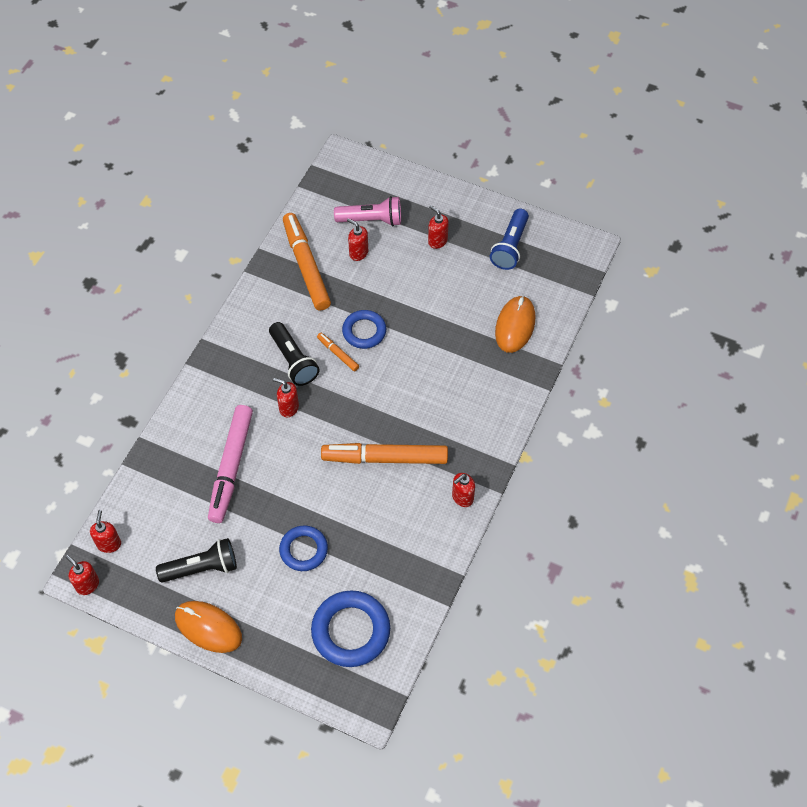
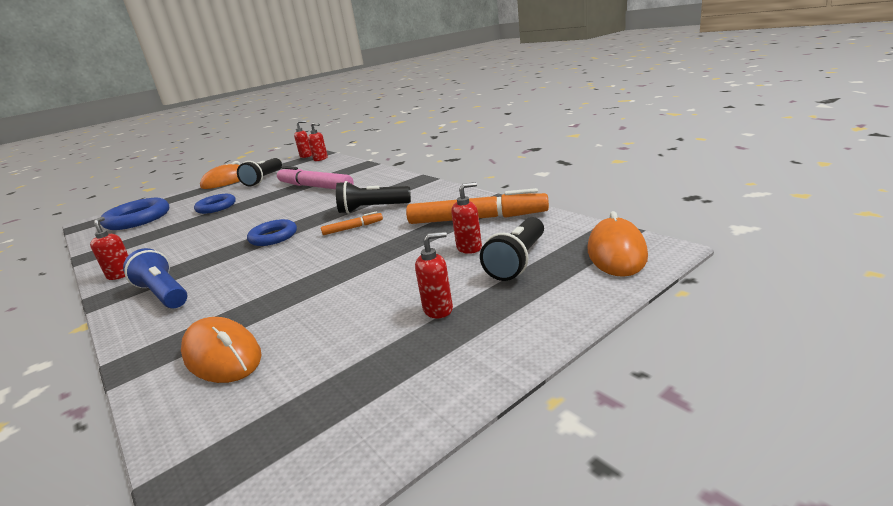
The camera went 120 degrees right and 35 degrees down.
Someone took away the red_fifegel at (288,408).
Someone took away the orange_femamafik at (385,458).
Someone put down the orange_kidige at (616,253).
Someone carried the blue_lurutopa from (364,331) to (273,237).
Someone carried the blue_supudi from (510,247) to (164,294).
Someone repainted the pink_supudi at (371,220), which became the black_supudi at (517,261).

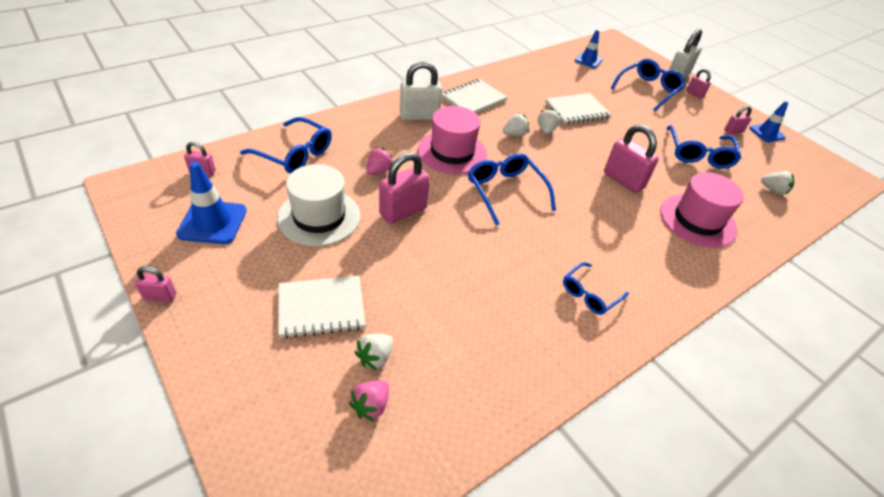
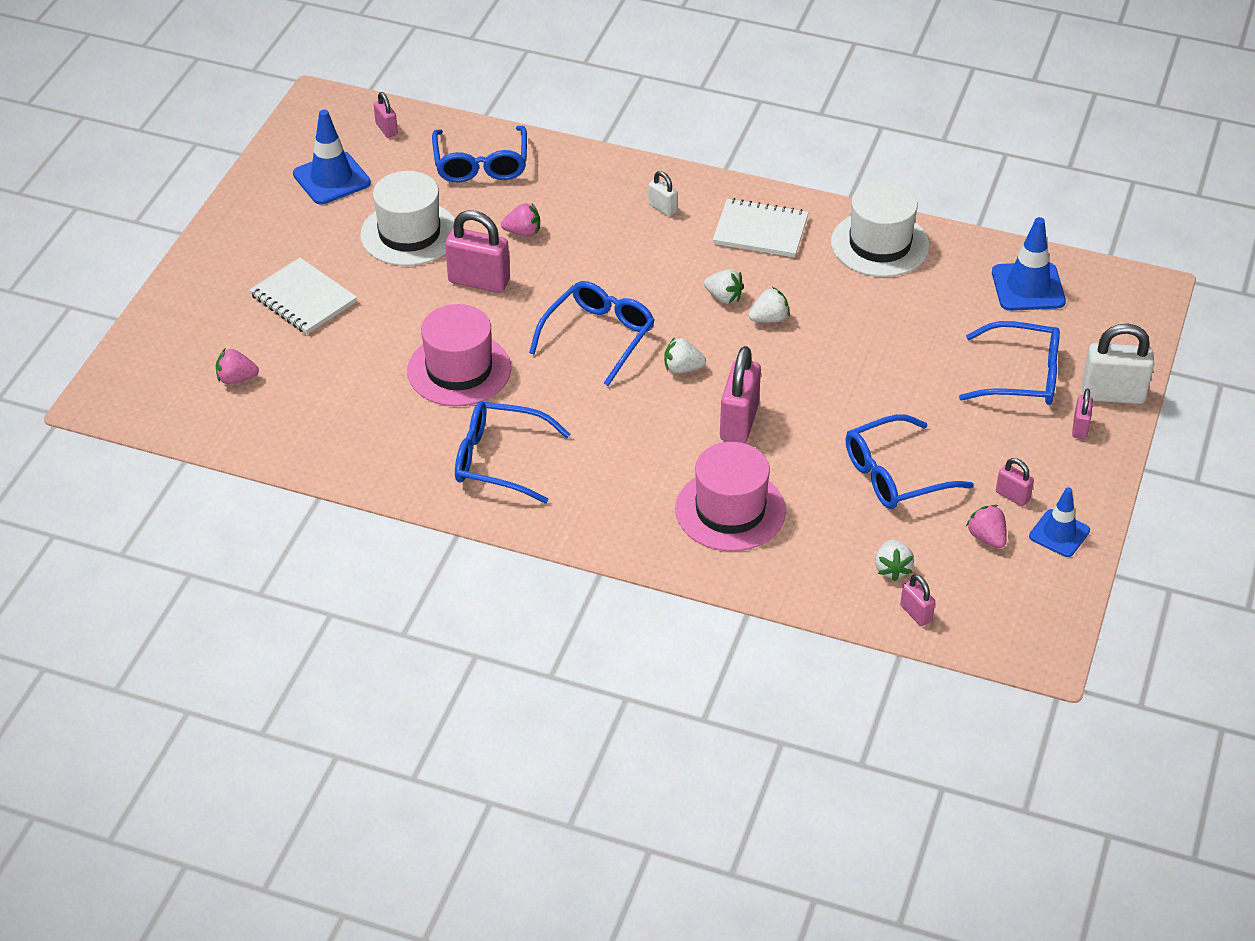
The camera went 60 degrees right and 0 degrees up.
Someone took away the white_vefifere at (576,110).
Someone put down the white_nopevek at (880,244).
Someone put down the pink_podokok at (987,538).
Someone carried the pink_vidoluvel from (160,296) to (916,613).
Someone carried the white_podokok from (375,357) to (682,368).
Someone carried the pink_nopevek from (452,152) to (459,370).
Someone scaled the white_vidoluvel at (419,116) by 0.52.
Someone scaled the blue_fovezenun at (589,294) by 1.57.
Someone scaled the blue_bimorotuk at (588,60) by 1.50.

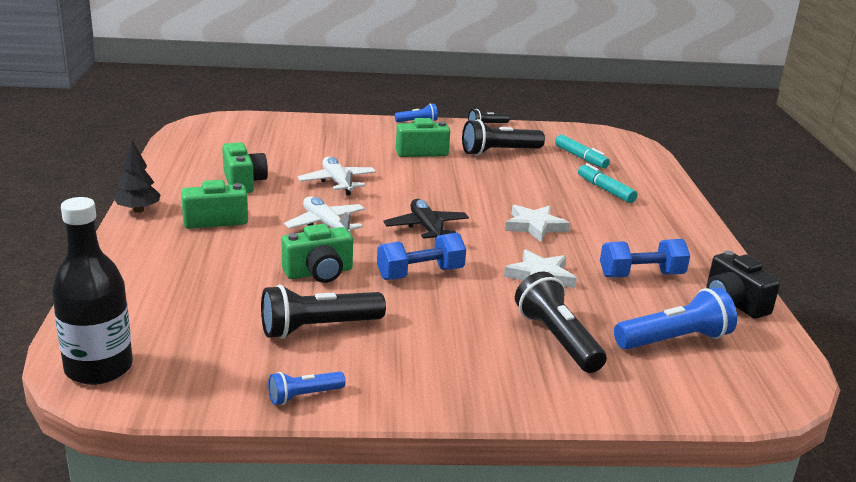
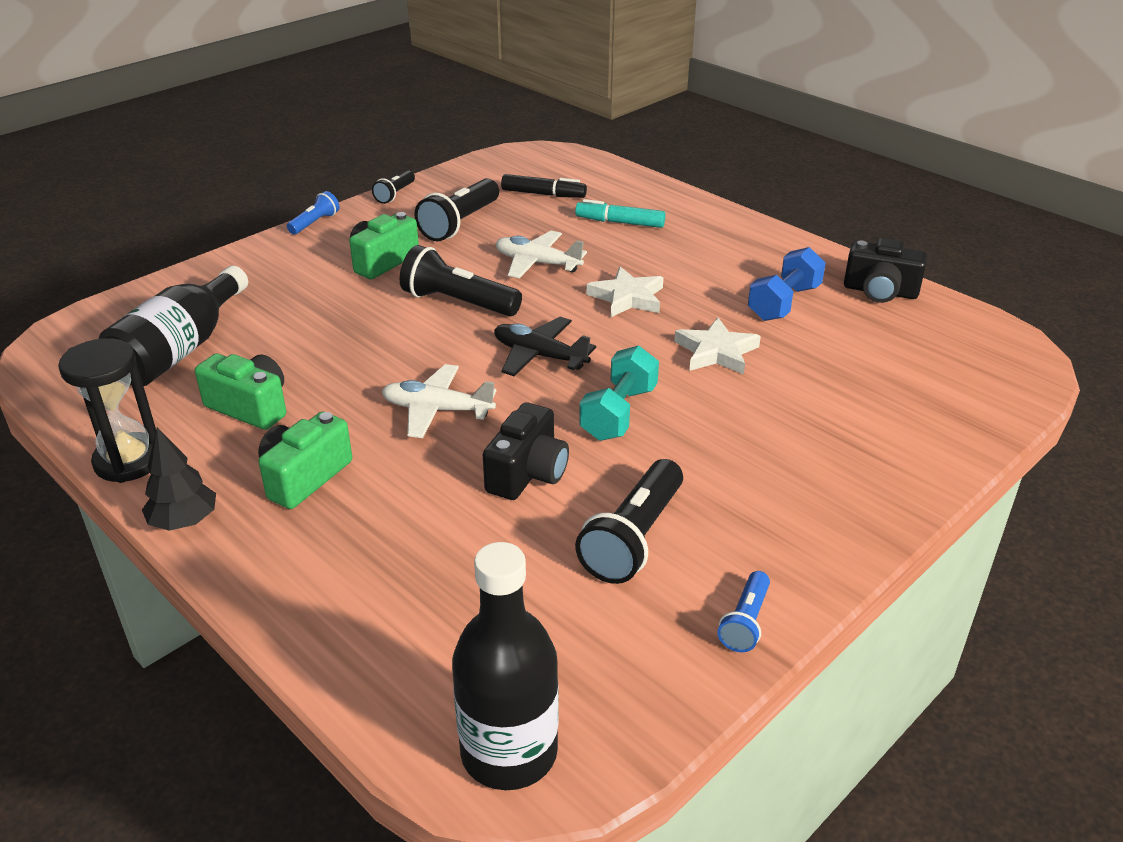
The camera went 40 degrees left and 10 degrees up.
Someone took away the blue_supudi at (674,340).
Someone put down the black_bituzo at (129,461).
Someone put down the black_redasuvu at (180,350).
Someone carried the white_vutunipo from (337,182) to (537,263).
Someone carried the black_supudi from (557,339) to (458,303).
Someone repainted the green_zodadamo at (319,273), which became the black_zodadamo at (527,473).
Someone repainted the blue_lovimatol at (420,274), which became the turquoise_lovimatol at (618,413).
Someone repainted the turquoise_femamafik at (580,158), which became the black_femamafik at (543,194).

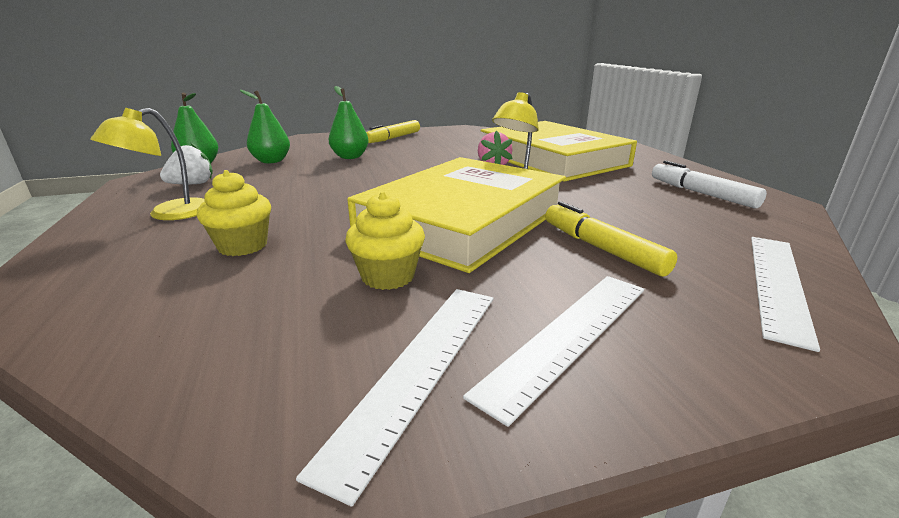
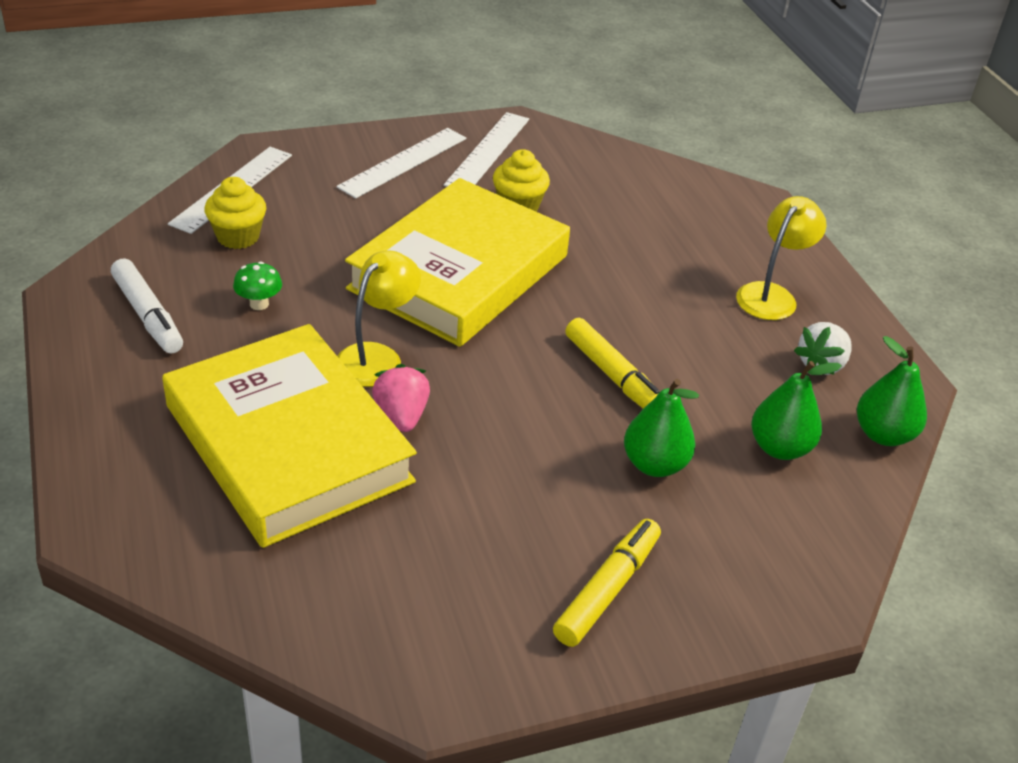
The camera went 175 degrees right and 15 degrees up.
Someone put down the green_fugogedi at (259,304).
Someone carried the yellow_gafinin from (243,246) to (238,237).
Someone carried the yellow_femamafik from (601,248) to (614,376).

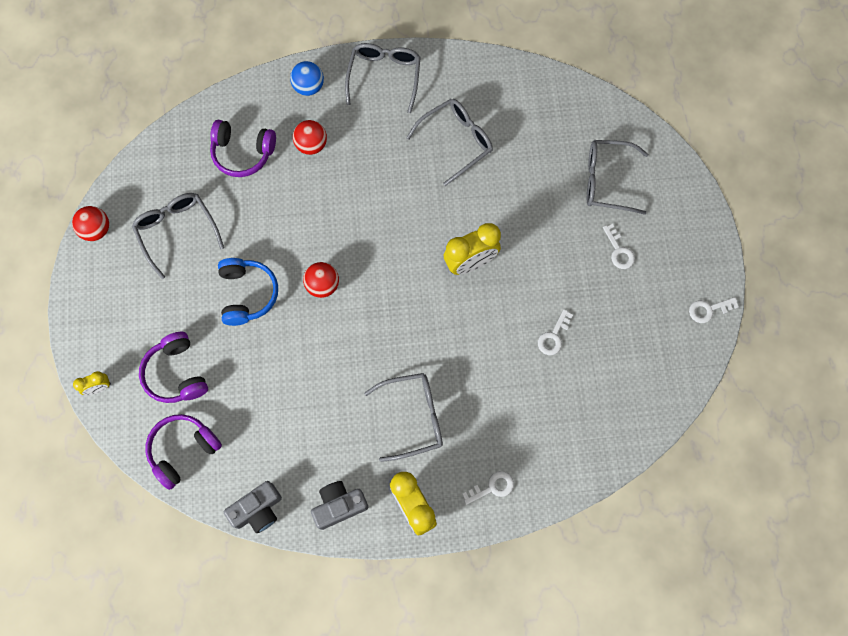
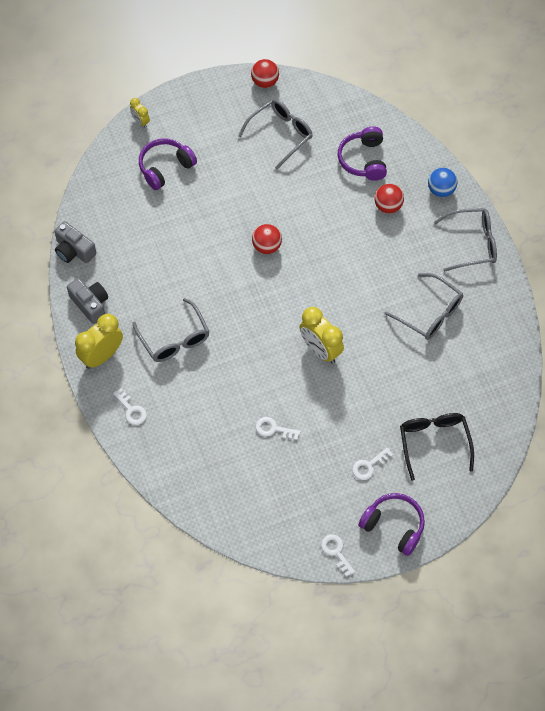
The camera went 75 degrees right and 10 degrees down.
Someone took away the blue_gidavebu at (247,294).
Someone carried the purple_gidavebu from (183,450) to (394,526).
Someone repainted the grey_fovezenun at (606,181), which became the black_fovezenun at (434,442).

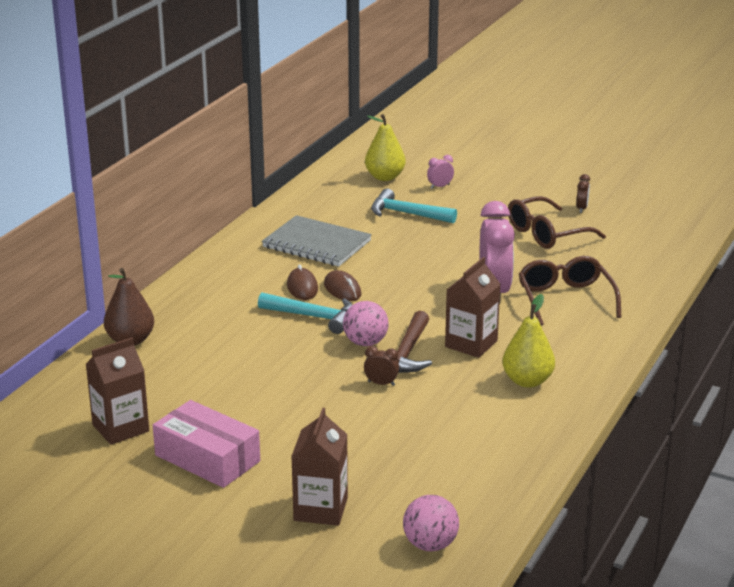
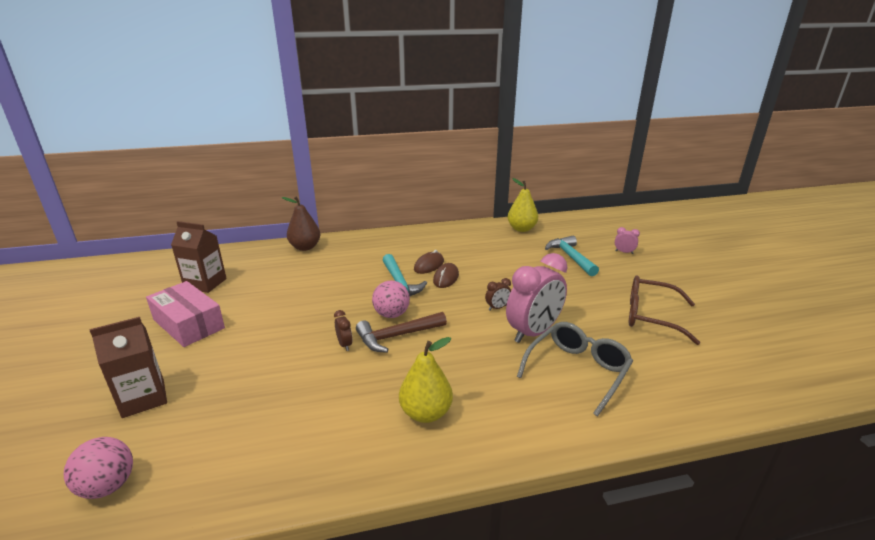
The camera went 50 degrees right and 0 degrees up.
Someone took away the grey_vefifere at (316,244).
Someone took away the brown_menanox at (471,344).
Someone carried the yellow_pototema from (385,177) to (521,229).
Someone carried the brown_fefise from (581,208) to (497,308).
Someone repainted the brown_fovezenun at (565,299), which became the grey_fovezenun at (577,371).
Someone rotated the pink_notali at (207,458) by 45 degrees counterclockwise.

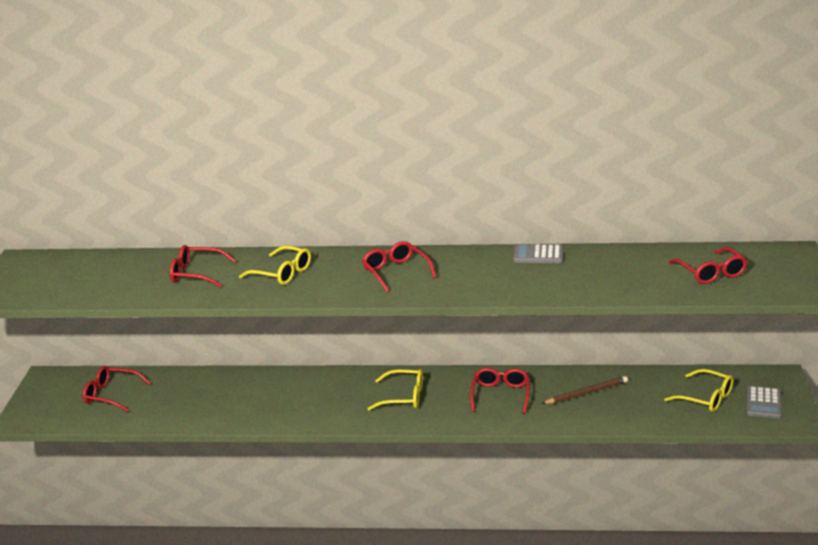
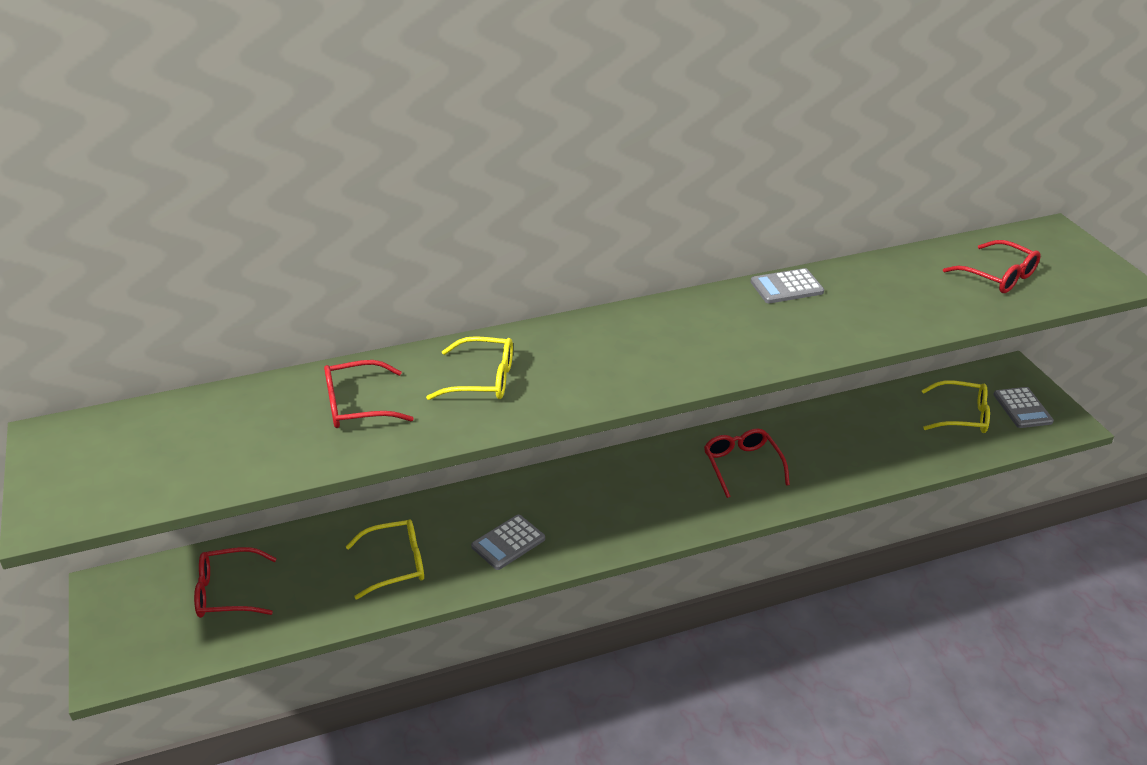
The camera went 25 degrees left and 10 degrees up.
Someone took away the red_fovezenun at (395,272).
Someone took away the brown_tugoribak at (586,393).
Someone put down the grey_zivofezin at (508,543).
Someone carried the yellow_fovezenun from (403,397) to (396,564).

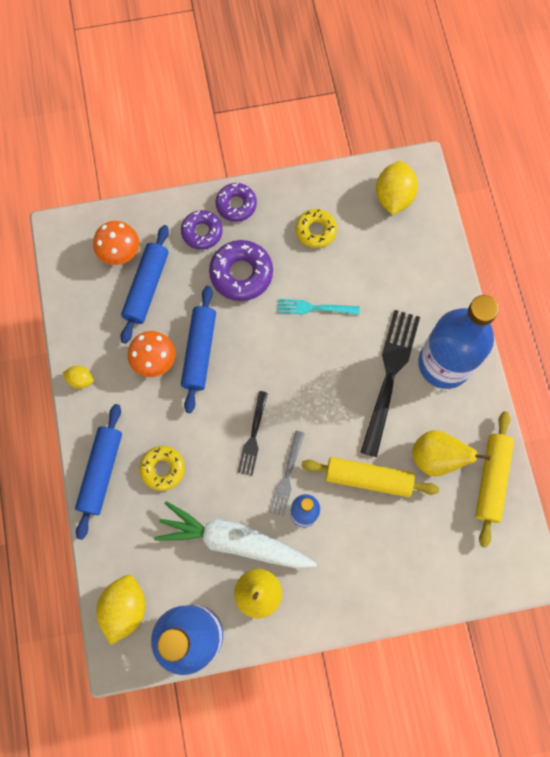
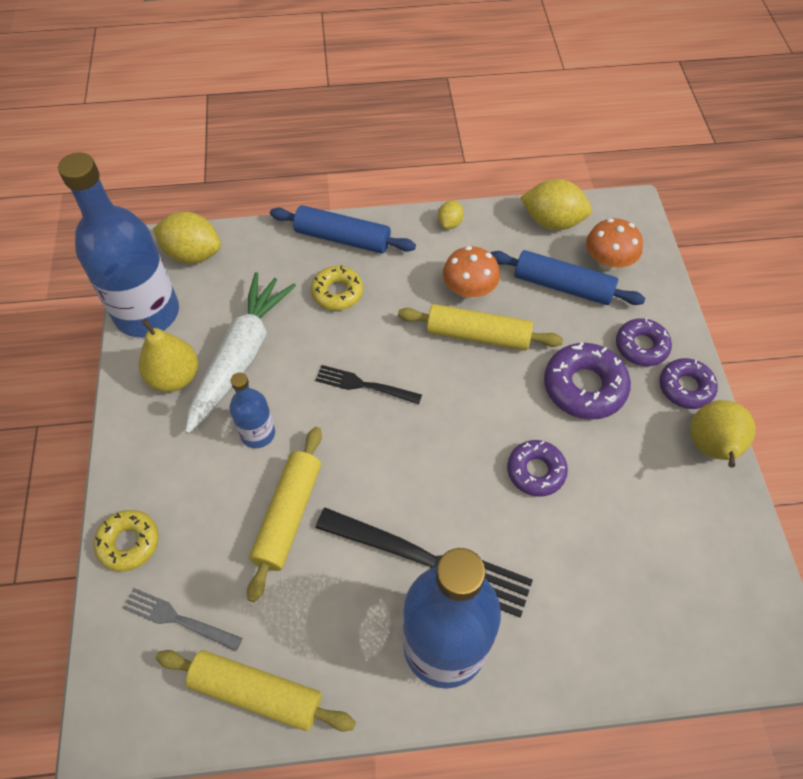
The camera went 95 degrees right and 15 degrees down.
Someone carried the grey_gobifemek from (287,476) to (178,619).
Someone carried the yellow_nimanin from (315,231) to (129,543).
Someone carried the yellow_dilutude from (393,197) to (552,221).
Someone carried the yellow_pototema from (436,458) to (711,448).
Someone swapped the turquoise_gobifemek at (314,308) for the purple_nimanin at (536,471).
Someone repainted the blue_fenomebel at (199,351), which became the yellow_fenomebel at (478,335).

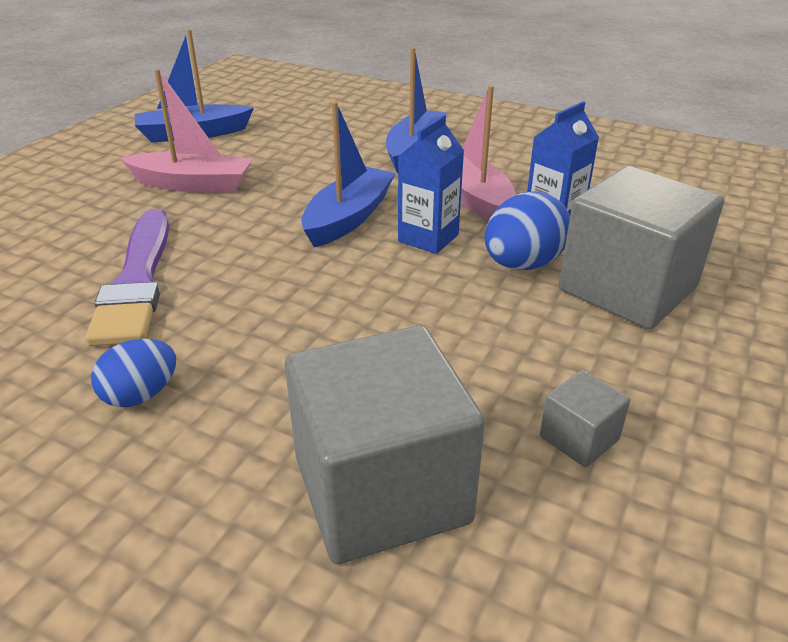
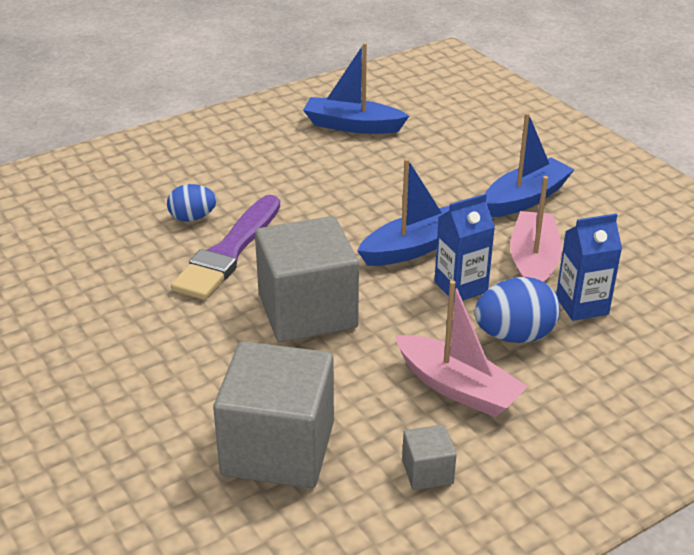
The camera went 30 degrees right and 0 degrees up.
Someone carried the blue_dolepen from (141,395) to (192,218).
Someone carried the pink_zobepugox from (193,184) to (458,388).
Someone carried the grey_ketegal from (627,289) to (307,311).

